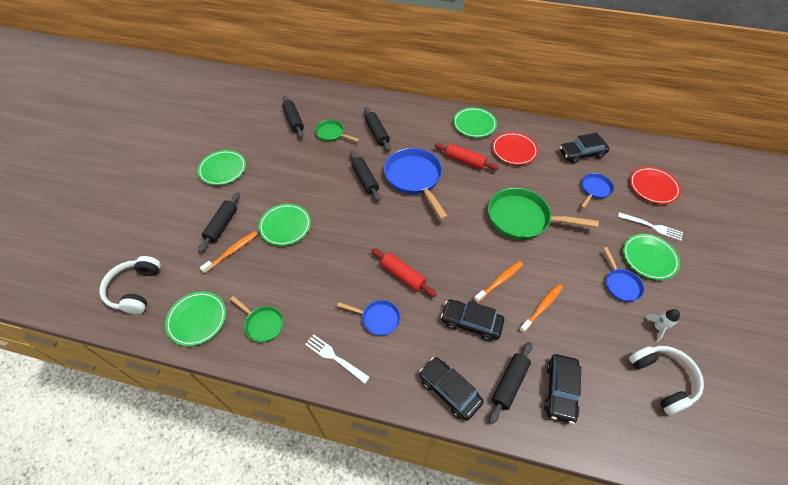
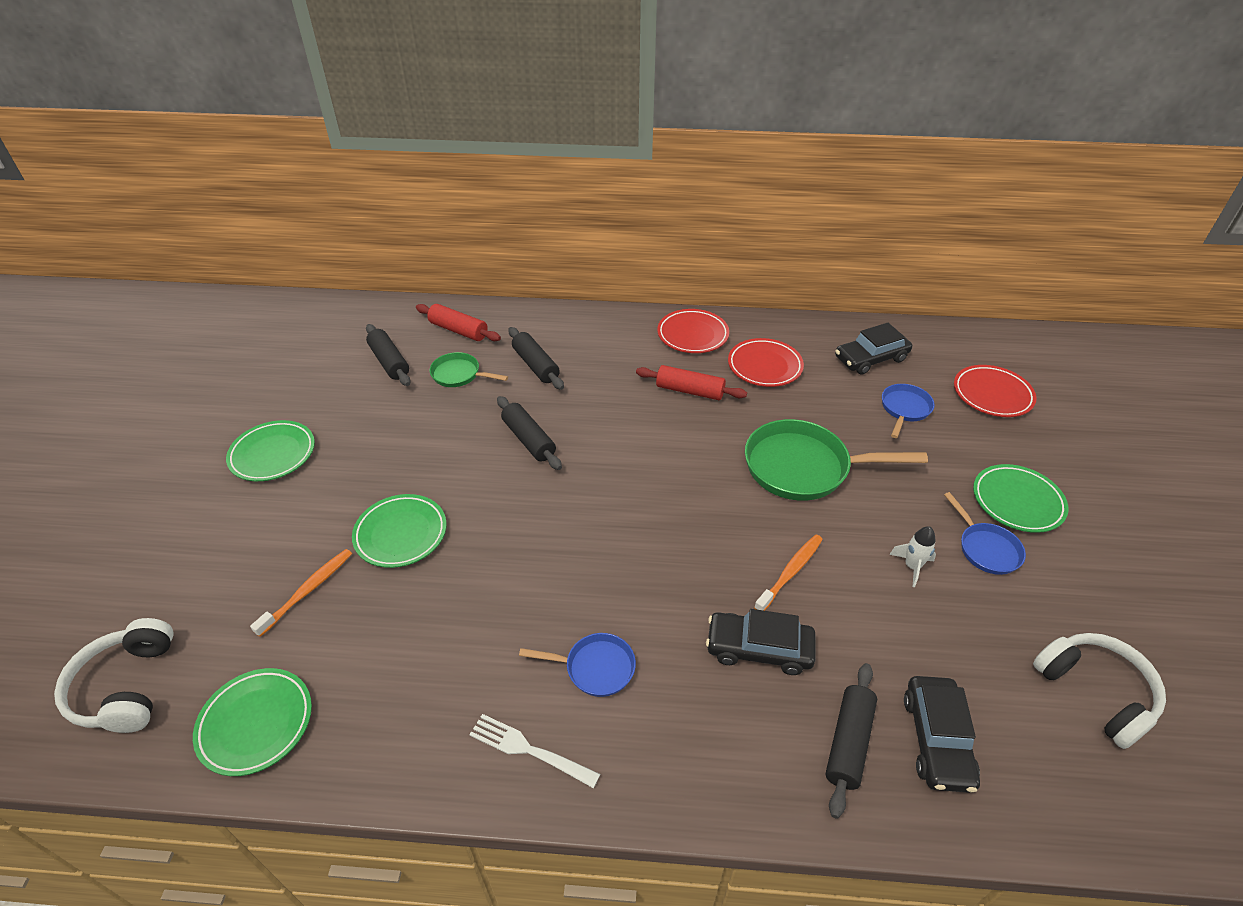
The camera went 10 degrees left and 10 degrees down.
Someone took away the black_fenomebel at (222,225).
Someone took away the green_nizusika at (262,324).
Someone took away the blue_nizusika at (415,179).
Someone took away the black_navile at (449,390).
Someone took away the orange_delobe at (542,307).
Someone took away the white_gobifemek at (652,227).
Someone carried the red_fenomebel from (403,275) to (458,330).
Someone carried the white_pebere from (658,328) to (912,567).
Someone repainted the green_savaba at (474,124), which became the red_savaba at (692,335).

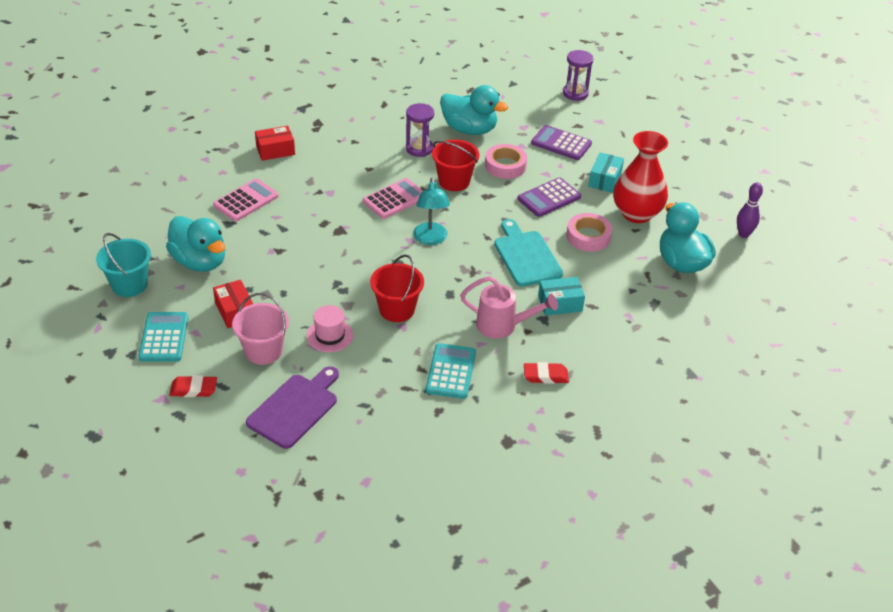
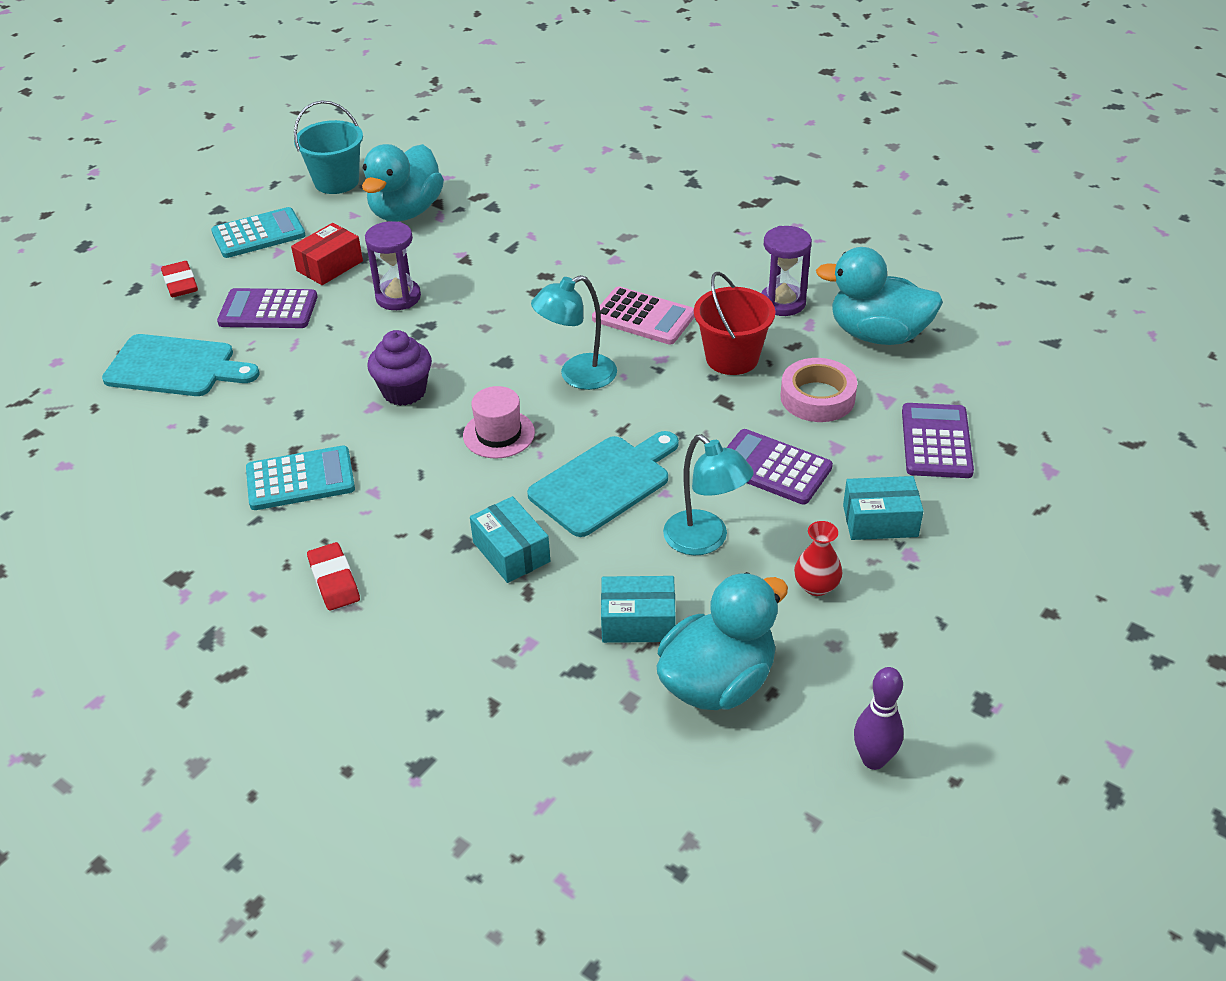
The camera went 70 degrees right and 0 degrees up.
Someone took away the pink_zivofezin at (246,201).
Someone took away the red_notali at (275,150).
Someone took away the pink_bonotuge at (503,326).
Someone put down the turquoise_notali at (638,622).
Someone carried the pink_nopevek from (330,335) to (499,434).
Someone carried the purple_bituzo from (575,93) to (398,297).
Someone swapped the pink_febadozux at (263,351) for the purple_zivofezin at (268,310).
Someone swapped the red_febadozux at (397,309) for the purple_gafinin at (404,391).
Someone swapped the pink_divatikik at (588,236) for the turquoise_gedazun at (705,541).
Someone repainted the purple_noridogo at (295,408), which became the turquoise_noridogo at (175,367).
Someone rotated the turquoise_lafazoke at (469,129) by 105 degrees clockwise.
Someone scaled the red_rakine at (636,213) by 0.45.

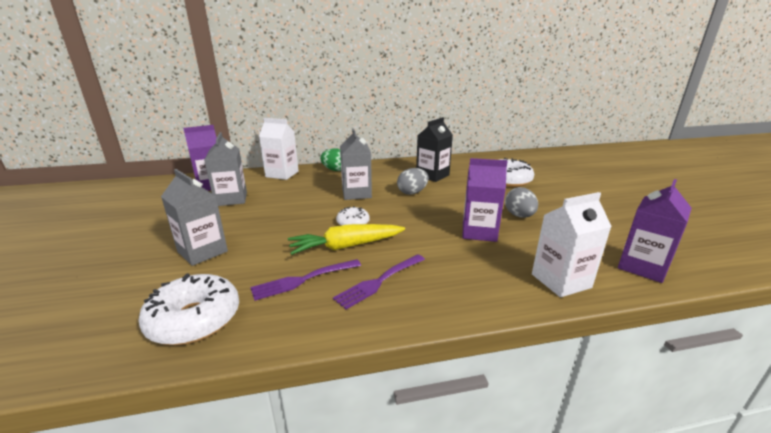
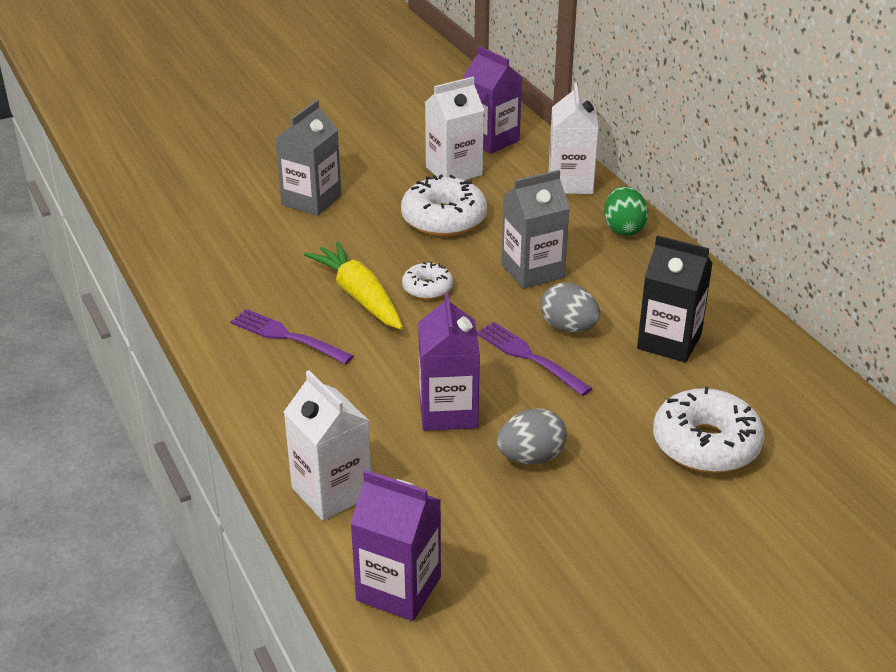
The camera went 75 degrees right and 10 degrees up.
Someone carried the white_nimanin from (194,319) to (444,219).
Someone carried the purple_gobifemek from (304,279) to (530,357).
Someone repainted the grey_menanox at (231,199), which became the white_menanox at (454,171).

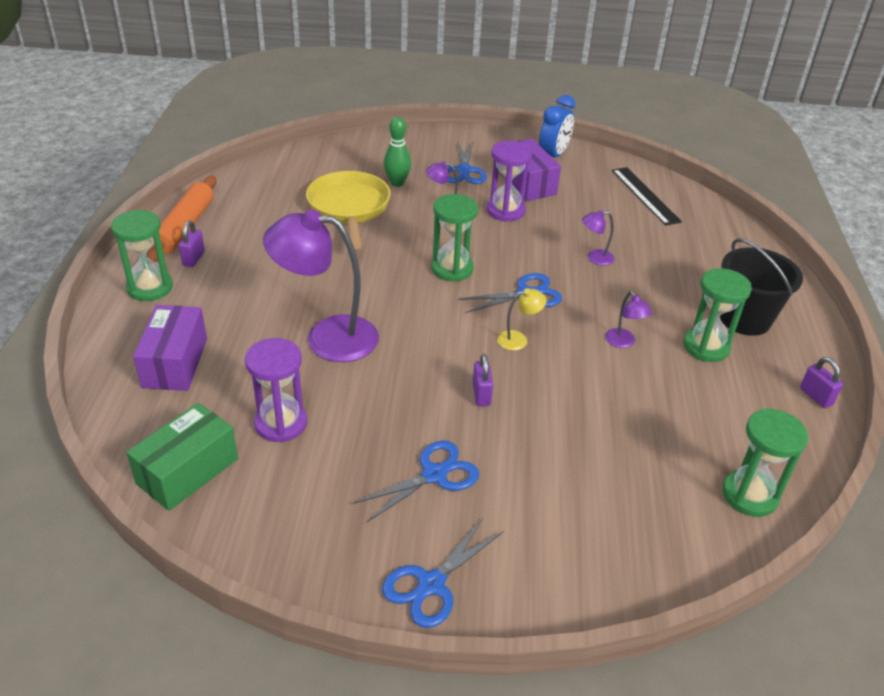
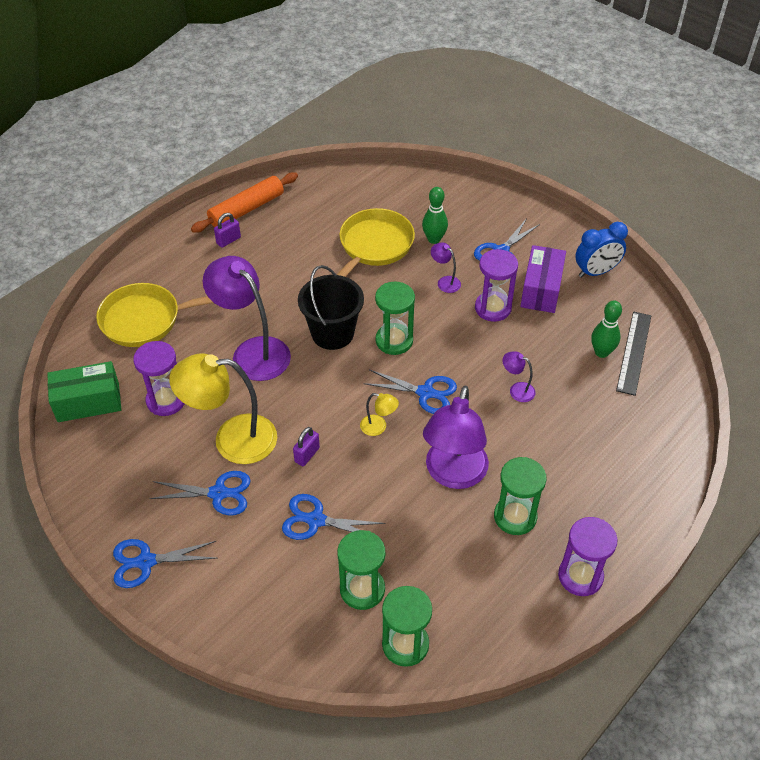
The camera went 40 degrees right and 10 degrees up.
Someone took away the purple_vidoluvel at (816,396).
Someone put down the yellow_gedazun at (232,439).
Someone put down the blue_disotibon at (316,520).
Someone put down the purple_bituzo at (580,576).
Someone put down the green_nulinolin at (601,352).
Someone carried the green_bituzo from (150,288) to (362,589).
Someone carried the black_febadozux from (745,319) to (332,333).
Someone swapped the purple_notali at (175,363) for the yellow_nizusika at (147,319).
Someone scaled the purple_gedazun at (623,342) by 2.32.

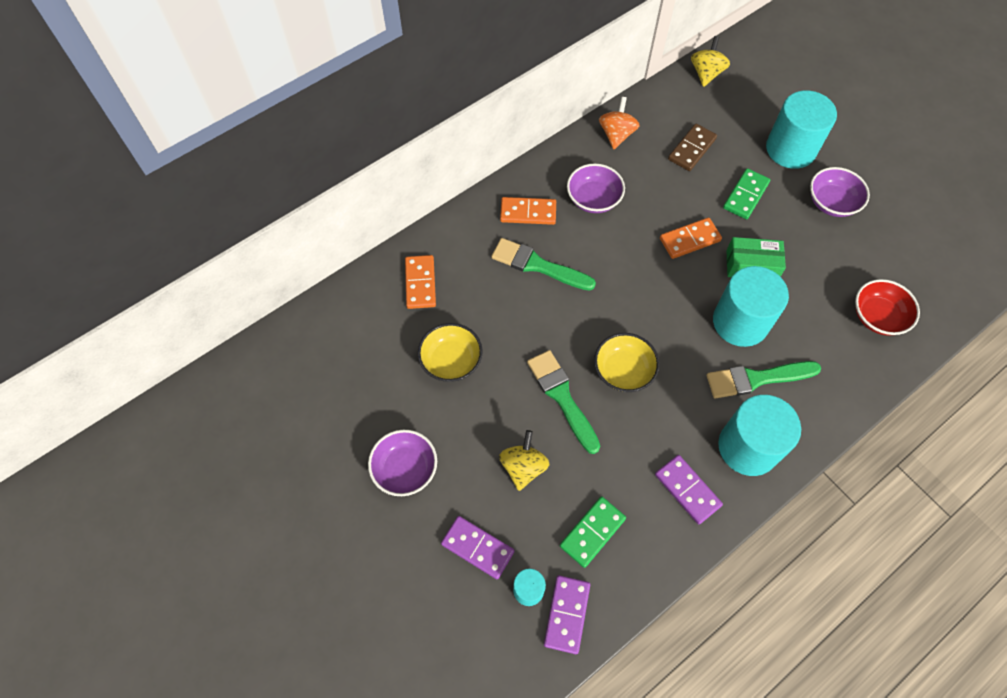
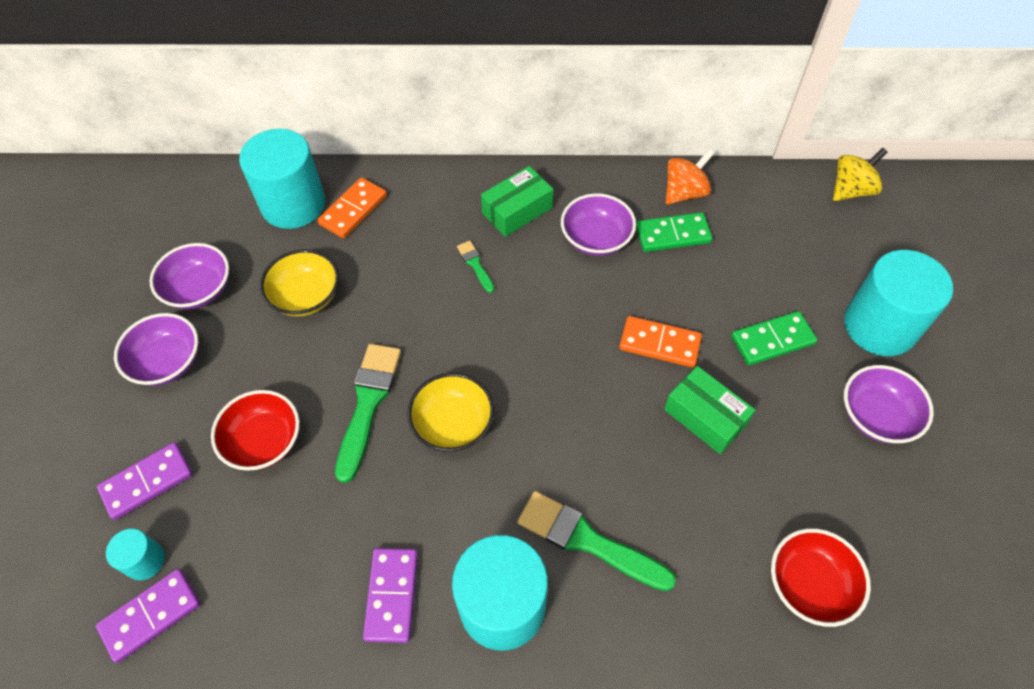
The camera went 40 degrees right and 5 degrees down.
Someone took away the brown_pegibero at (692,149).
Someone put down the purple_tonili at (199,289).
Someone carried the green_pegibero from (592,532) to (672,234).
Someone carried the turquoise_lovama from (740,322) to (293,204).
Someone swapped the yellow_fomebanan at (523,467) for the red_tonili at (264,441).
Someone swapped the orange_pegibero at (528,212) for the green_notali at (517,210).
Someone rotated the purple_pegibero at (477,548) by 75 degrees clockwise.
Someone scaled the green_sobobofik at (537,265) by 0.49.

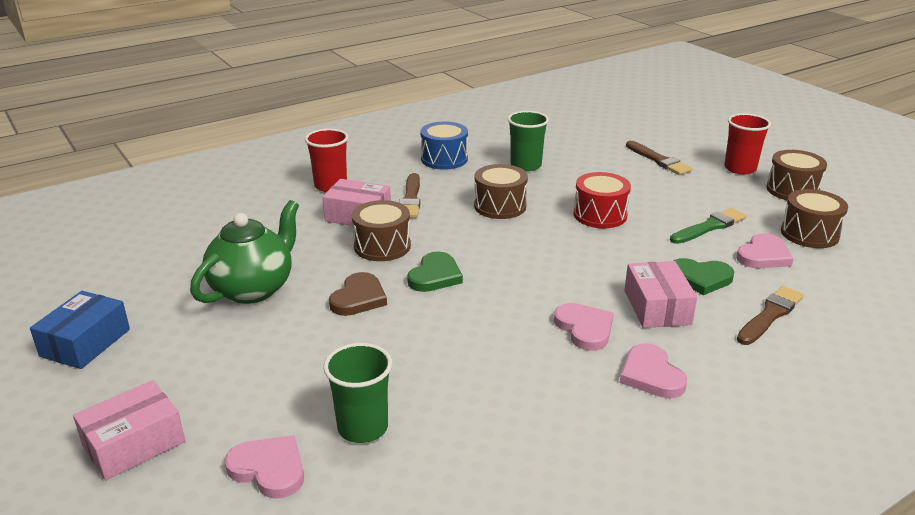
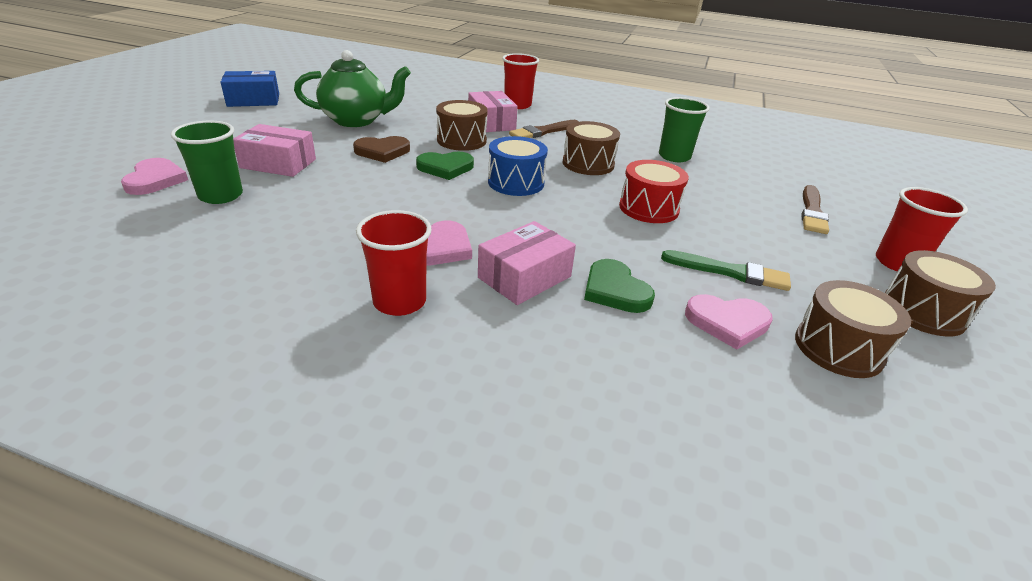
The camera went 50 degrees right and 5 degrees up.
Someone took away the brown_sobobofik at (770,315).
Someone carried the pink_notali from (134,444) to (278,163).
Someone carried the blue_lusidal from (444,159) to (516,182).
Someone swapped the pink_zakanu at (651,375) for the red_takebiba at (399,302).

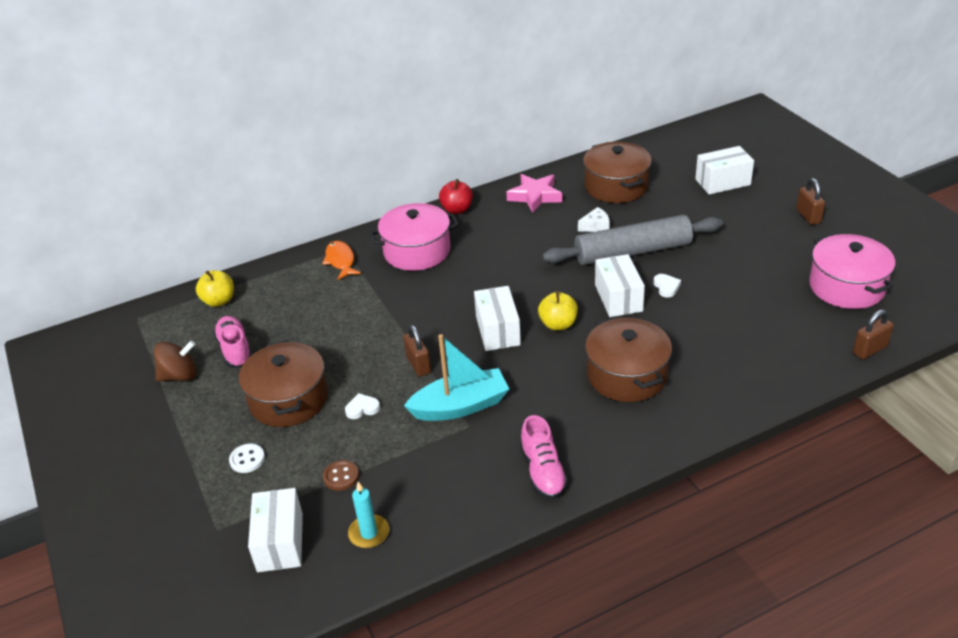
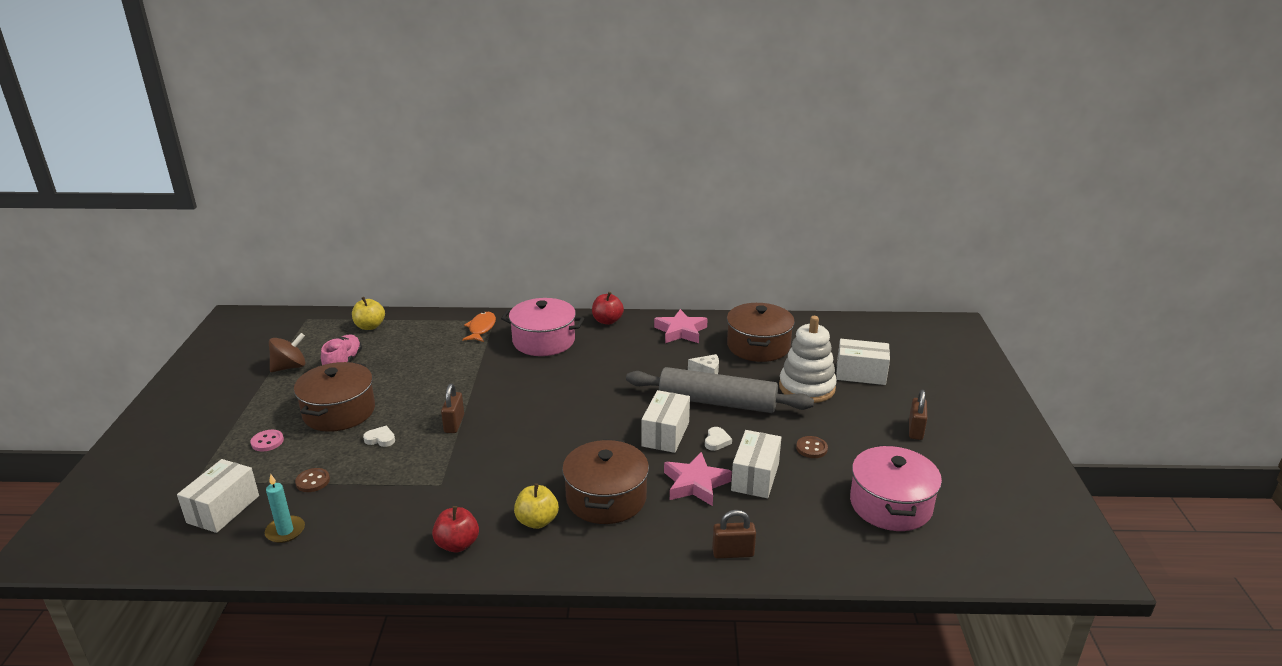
The camera went 25 degrees right and 10 degrees down.
Someone took away the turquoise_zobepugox at (460,406).
Someone put down the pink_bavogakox at (695,484).
Someone put down the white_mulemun at (807,387).
Someone put down the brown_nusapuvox at (811,448).
Someone carried the white_notali from (497,330) to (755,477).
Someone carried the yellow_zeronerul from (558,324) to (537,521).
Someone carried the brown_vidoluvel from (869,350) to (733,553).
Someone swapped the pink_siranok at (543,471) for the red_zeronerul at (457,544).
Someone repainted the white_nusapuvox at (247,459), which became the pink_nusapuvox at (267,442).
Someone rotated the brown_fomebanan at (179,376) by 45 degrees counterclockwise.

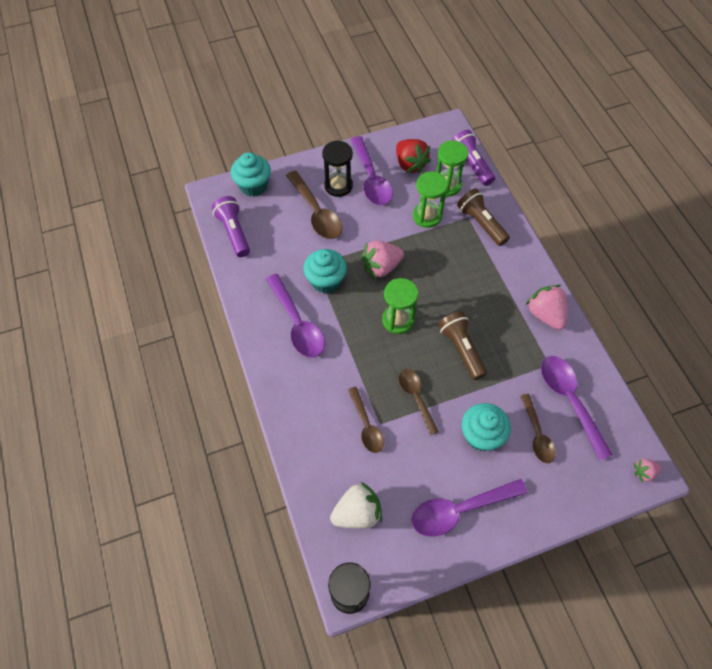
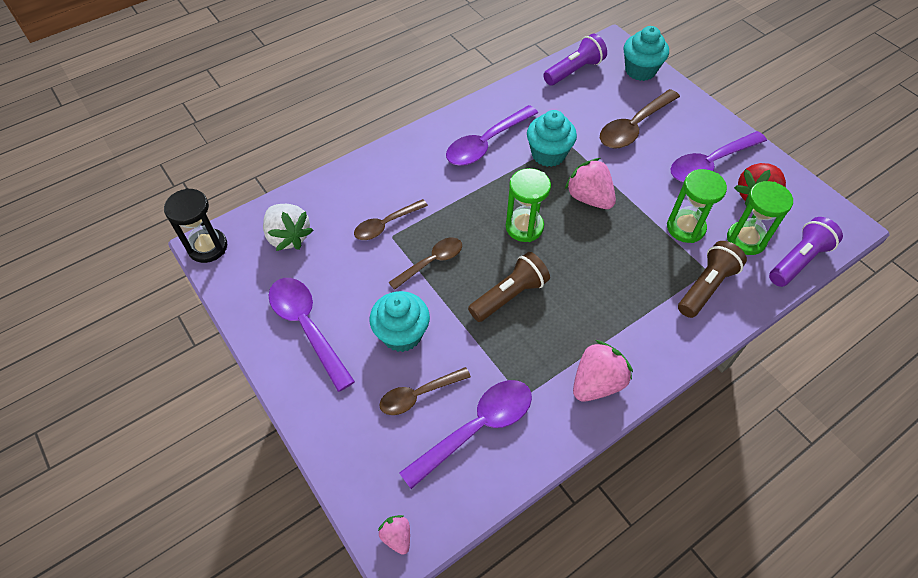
The camera went 75 degrees right and 5 degrees down.
Someone took away the black_bituzo at (338,186).

